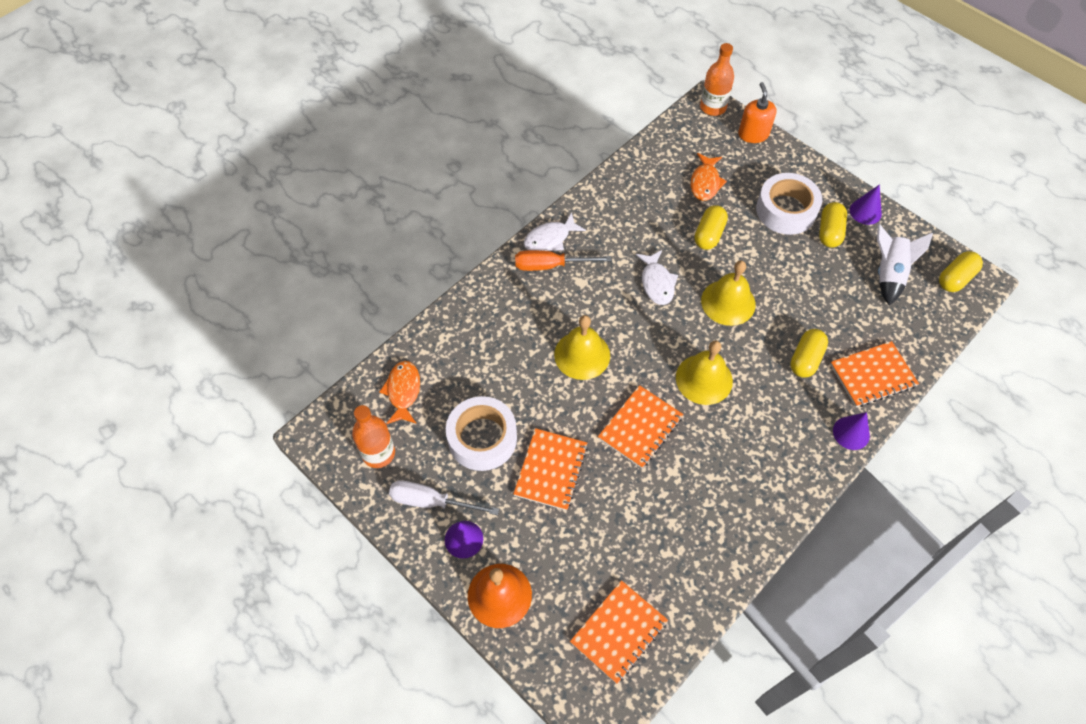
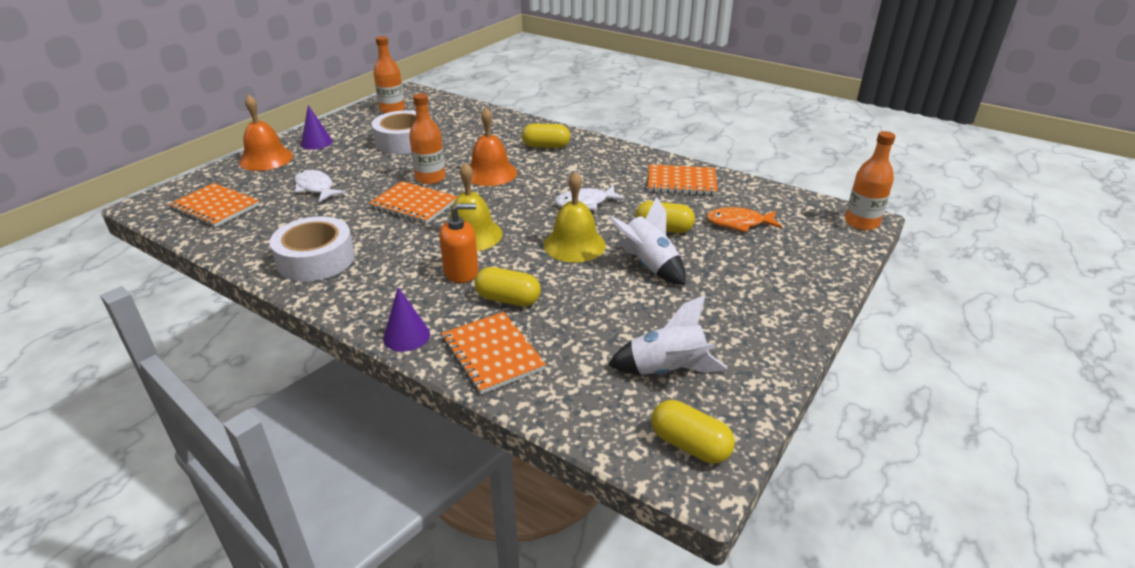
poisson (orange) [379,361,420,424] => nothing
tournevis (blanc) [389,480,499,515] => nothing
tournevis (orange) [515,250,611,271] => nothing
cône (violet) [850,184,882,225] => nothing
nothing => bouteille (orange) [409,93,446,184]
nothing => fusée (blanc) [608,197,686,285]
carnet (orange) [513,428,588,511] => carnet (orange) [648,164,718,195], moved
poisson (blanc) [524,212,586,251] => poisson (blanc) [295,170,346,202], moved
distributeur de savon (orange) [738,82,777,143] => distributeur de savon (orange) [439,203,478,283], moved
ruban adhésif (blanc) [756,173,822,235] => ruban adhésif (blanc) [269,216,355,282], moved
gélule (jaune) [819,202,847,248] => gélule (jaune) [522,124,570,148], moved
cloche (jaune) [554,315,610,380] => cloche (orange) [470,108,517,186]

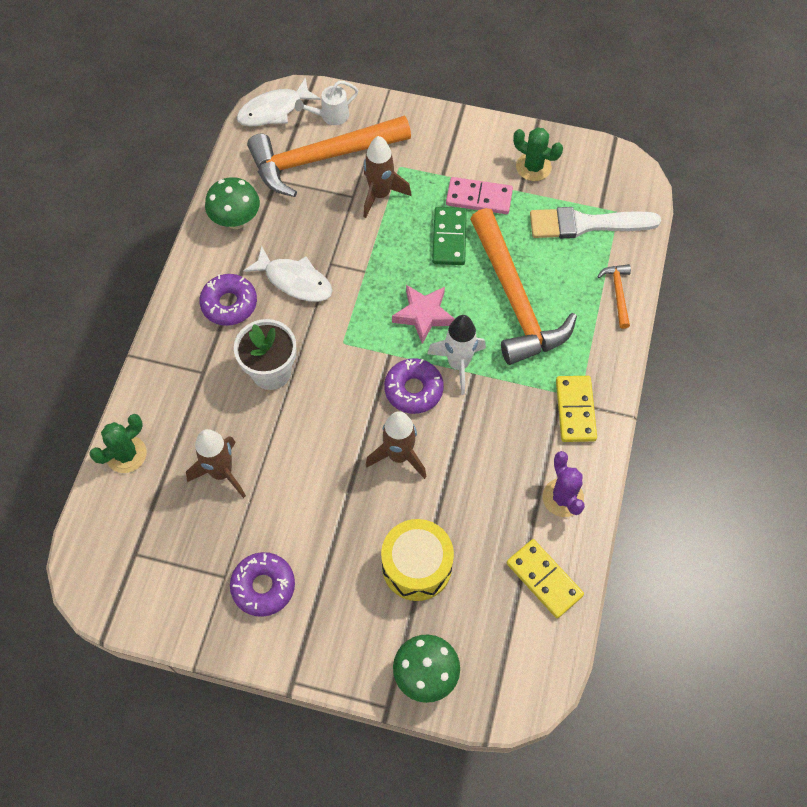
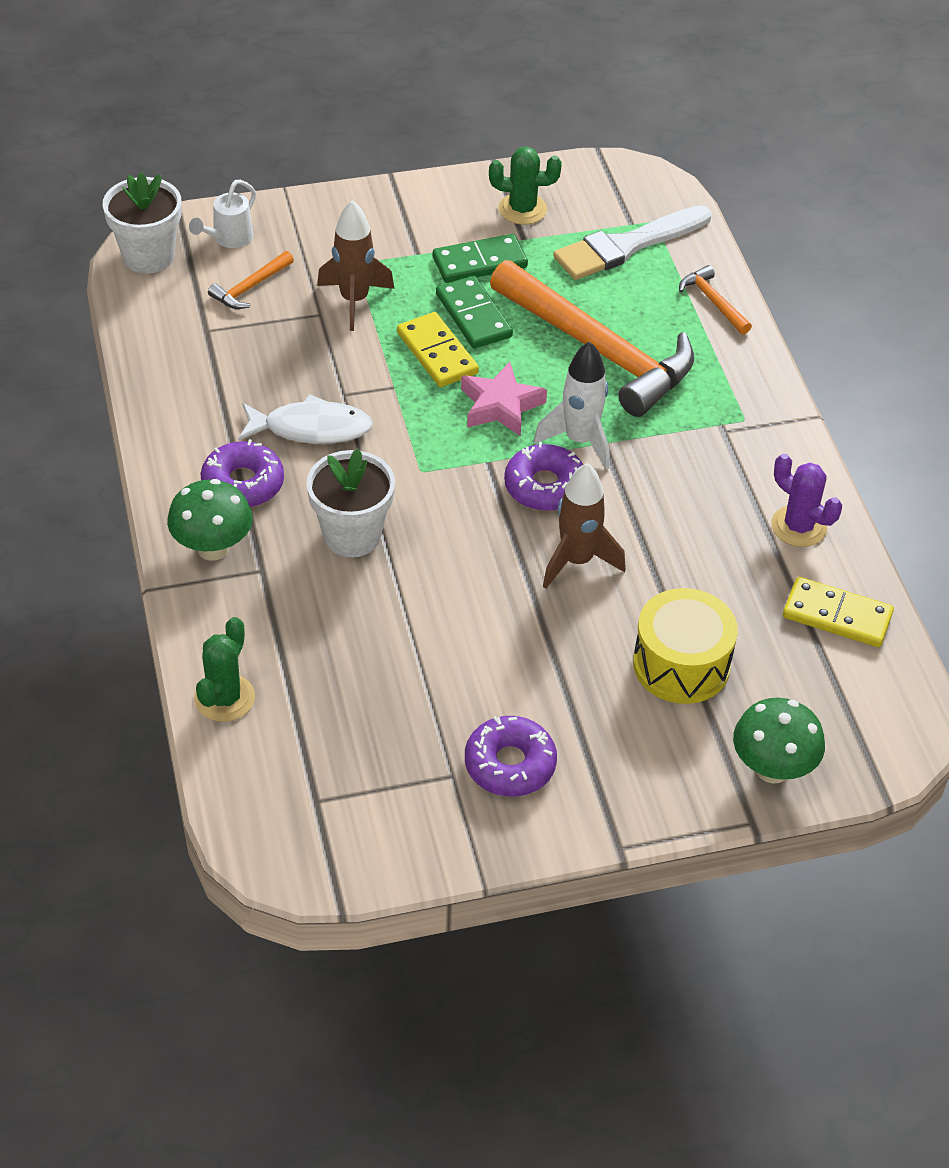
fusée (marron) [186,429,246,498] => nothing
champignon (vert) [205,177,260,229] => champignon (vert) [167,479,253,561], moved
domino (jaune) [556,376,597,442] => domino (jaune) [397,312,479,387], moved
poisson (blanc) [237,78,321,126] => pot de fleurs (blanc) [103,172,181,274]
domino (rose) [446,177,513,214] => domino (vert) [433,234,528,283]
marteau (orange) [247,116,411,197] => marteau (orange) [208,251,294,309], x0.41

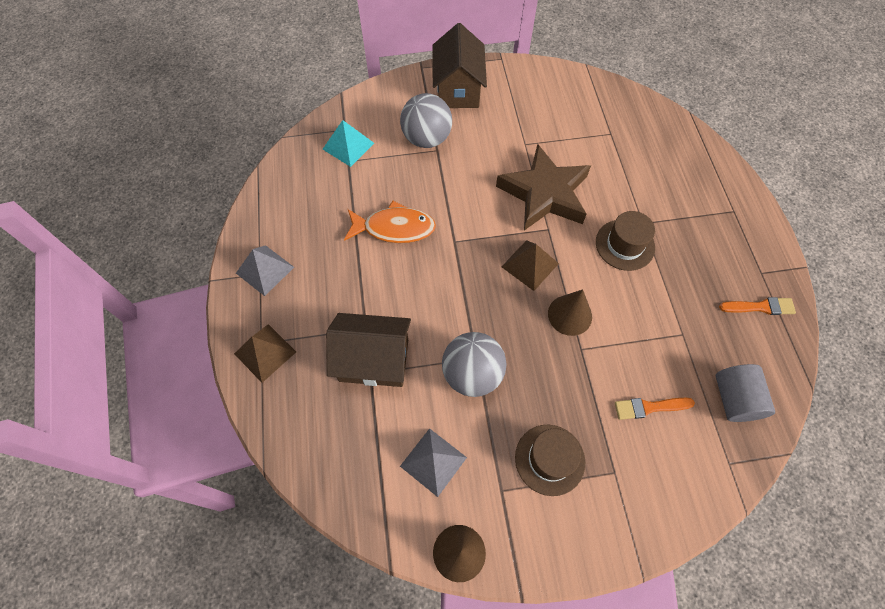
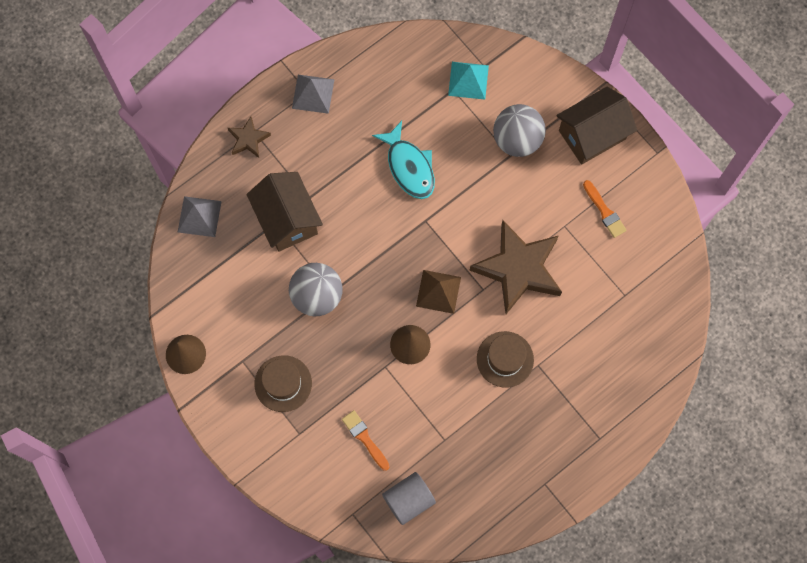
pyramide (gris) [400,428,467,497] => pyramide (gris) [178,196,222,237], moved
pinceau (orange) [719,297,796,315] => pinceau (orange) [583,180,627,238], moved
pyramide (marron) [234,324,296,383] => étoile (marron) [228,116,271,158]
poisson (orange) [344,201,436,243] => poisson (turquoise) [372,121,435,199]

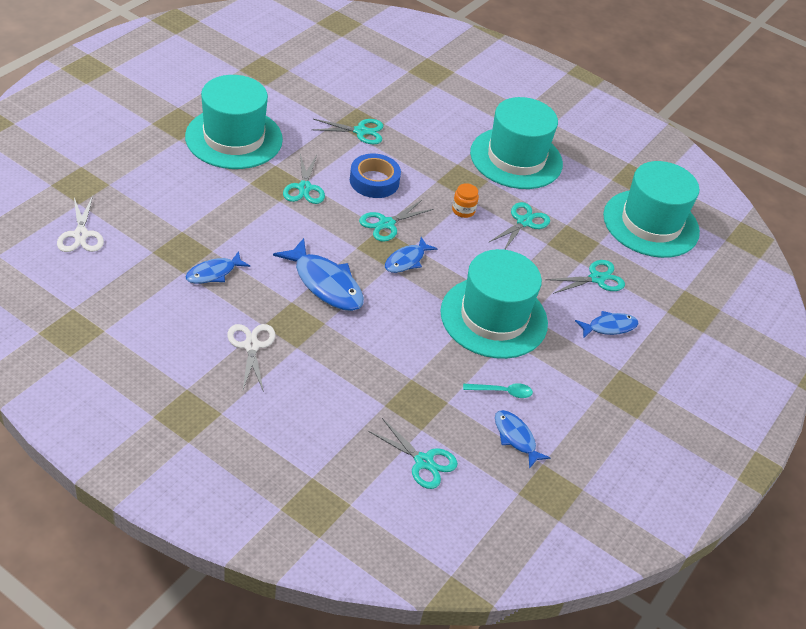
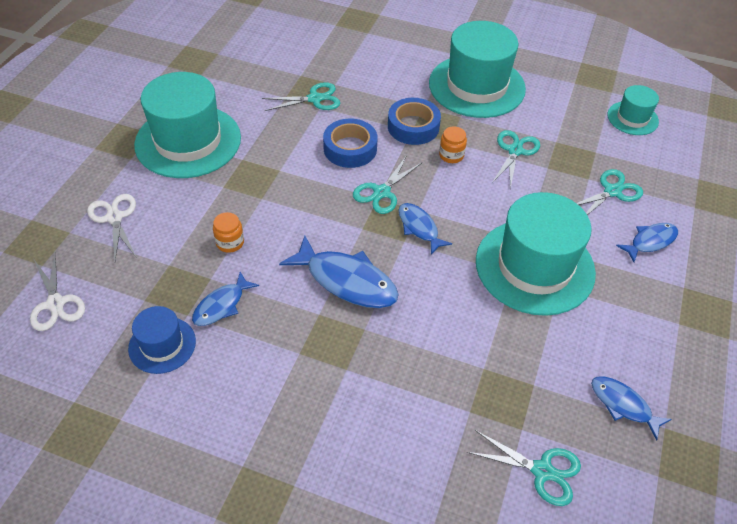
ciseaux (turquoise) [283,154,325,204] => nothing
cuillère (turquoise) [463,383,533,398] => nothing
nothing => chapeau (bleu) [128,306,196,374]
nothing => bocal (orange) [213,212,244,253]
nothing => ruban adhésif (bleu) [388,98,441,145]
ciseaux (blanc) [227,324,275,392] => ciseaux (blanc) [87,194,136,260], moved
poisson (bleu) [385,237,438,273] => poisson (bleu) [398,203,452,255], 120 degrees clockwise
chapeau (turquoise) [603,161,700,258] => chapeau (turquoise) [607,85,659,135], x0.51

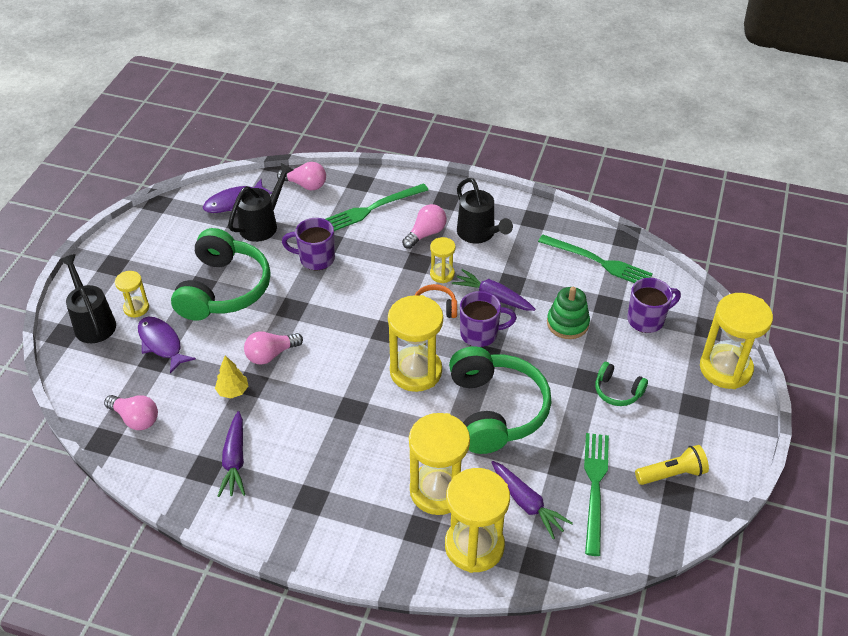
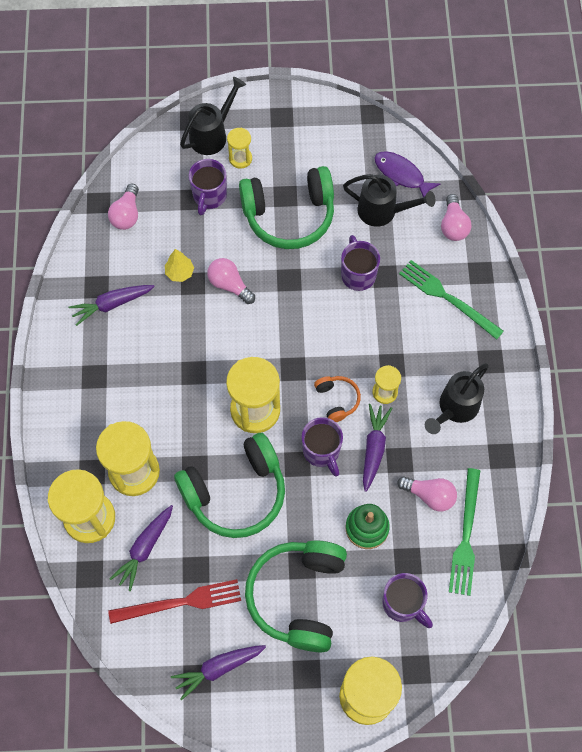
ampoule (rose) [402,204,447,249] => ampoule (rose) [398,476,457,511], moved
poisson (violet) [138,317,196,374] => tasse (violet) [189,159,227,216]
lampe de poche (jaune) [635,445,709,485] => carotte (violet) [171,645,266,701]
fourchette (vert) [584,433,609,556] => fourchette (rouge) [108,579,241,624]
casque audio (vert) [595,362,648,406] => casque audio (vert) [245,540,347,652], x2.16

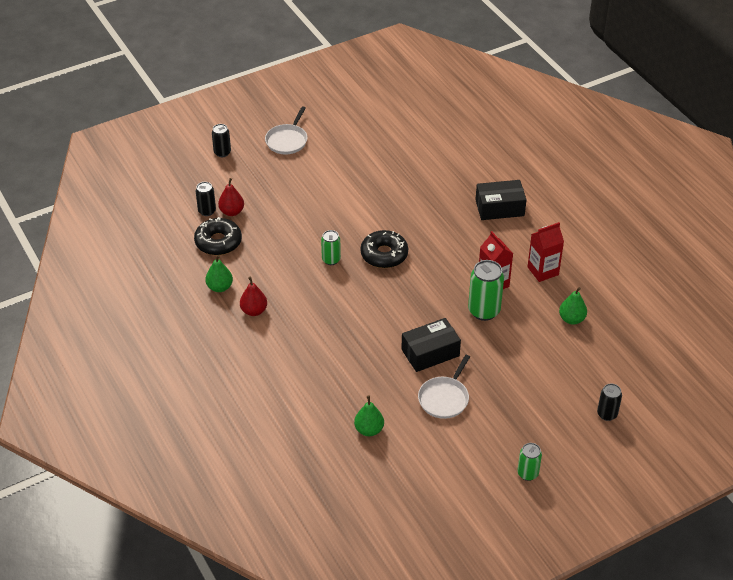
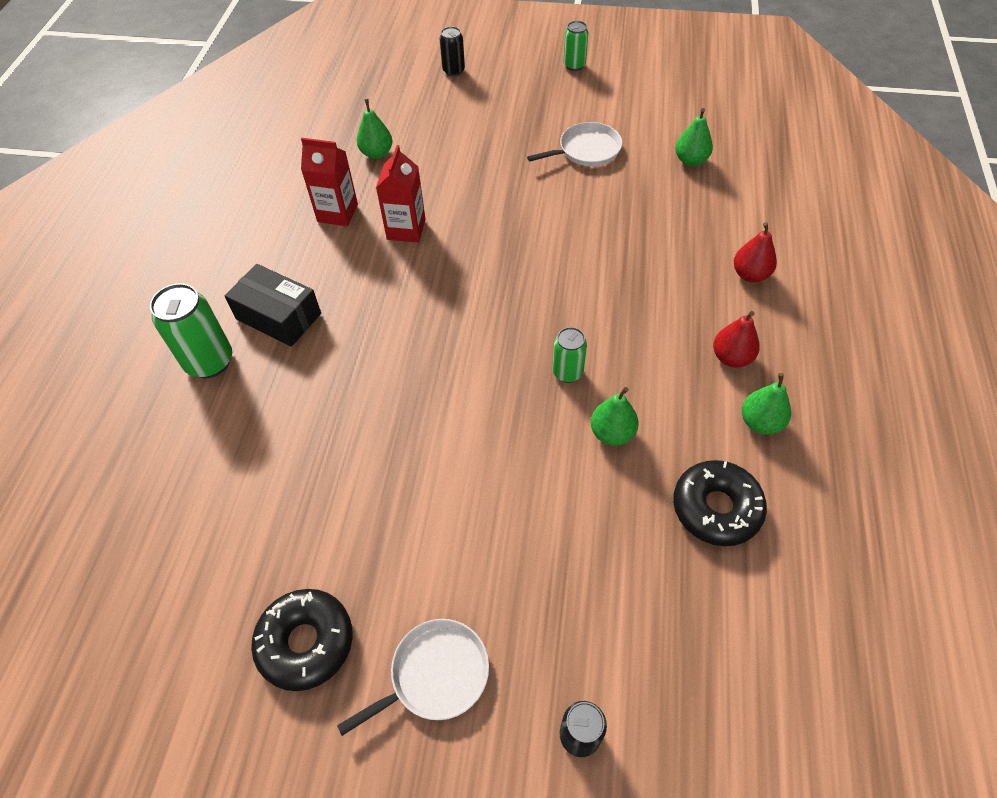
canette (noir) [196,182,216,216] => nothing
boîte (noir) [401,318,461,372] => nothing
nothing => poire (vert) [591,387,639,446]
poire (rouge) [218,178,244,216] => poire (rouge) [734,222,777,282], moved
beignet (noir) [360,230,408,268] => beignet (noir) [251,589,352,691], moved
canette (vert) [468,260,504,321] => canette (vert) [150,283,232,378], moved

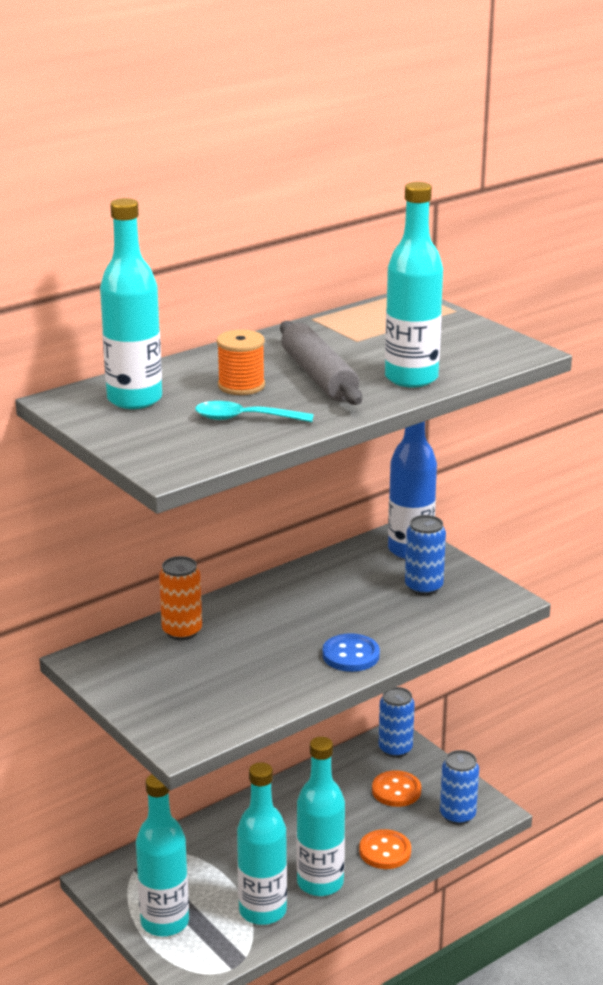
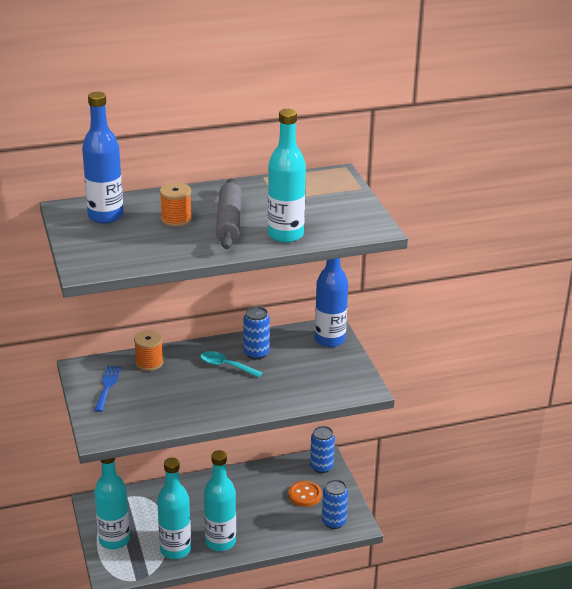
bouton (bleu) [322,633,380,672] => nothing
bouton (orange) [359,829,411,869] => nothing
nothing => fourchette (bleu) [94,366,121,412]
cuillère (turquoise) [195,401,314,422] => cuillère (turquoise) [201,351,263,377], moved
canette (bleu) [405,515,446,595] => canette (bleu) [243,306,270,360], moved
canette (orange) [159,556,202,640] => bobine (orange) [134,330,164,371]
bouteille (turquoise) [100,198,162,409] => bouteille (bleu) [82,92,124,224]

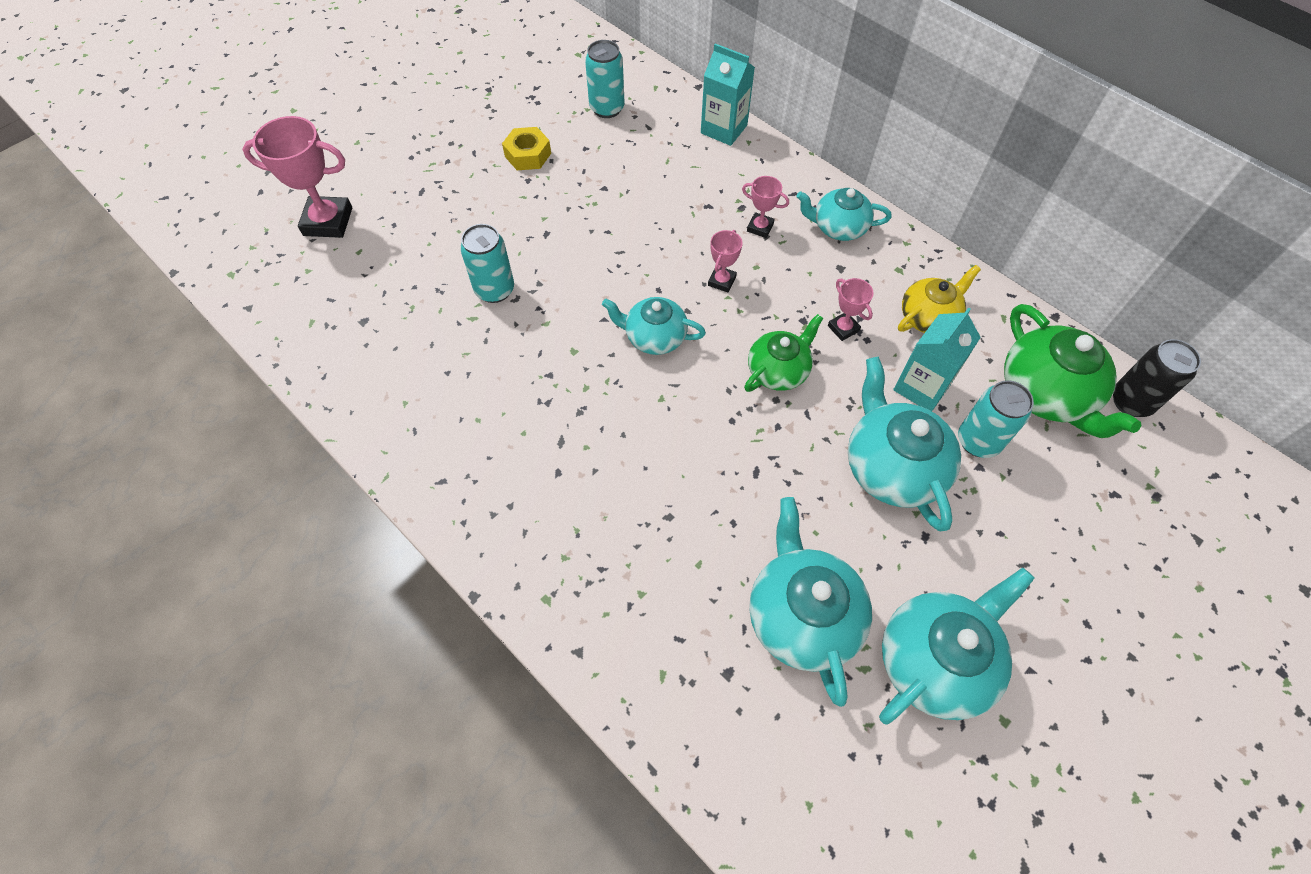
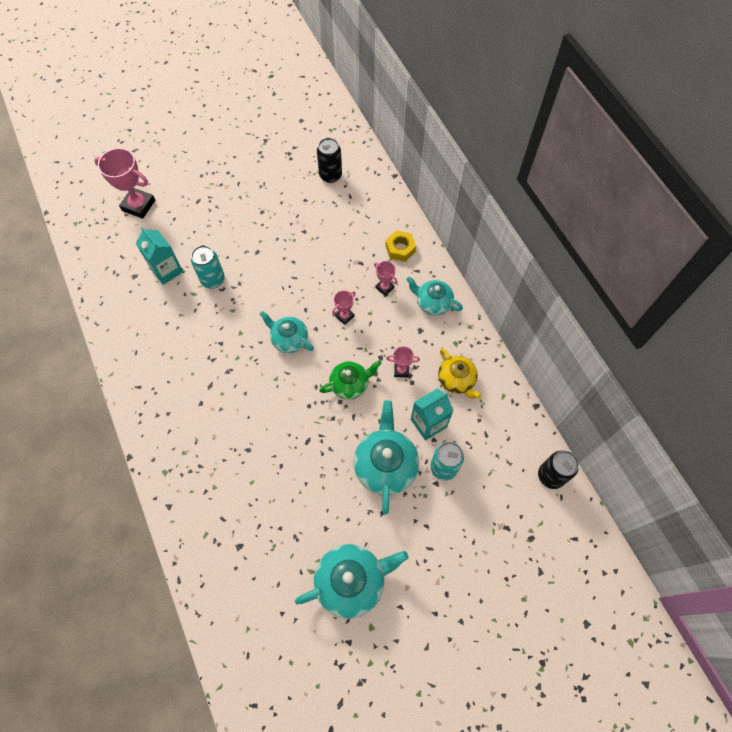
théière (turquoise) [749,497,872,707] => nothing
théière (vert) [1004,304,1141,438] => nothing
écrou (jaune) [502,127,551,170] => écrou (jaune) [386,230,416,262], moved
brique de lait (turquoise) [701,44,755,146] => brique de lait (turquoise) [136,227,183,285], moved
canette (turquoise) [585,40,625,118] => canette (noir) [317,138,342,183]
trophée (rose) [828,278,874,341] => trophée (rose) [386,346,420,377], 75 degrees counterclockwise
théière (jaune) [898,265,981,333] => théière (jaune) [438,349,481,399], 75 degrees clockwise

